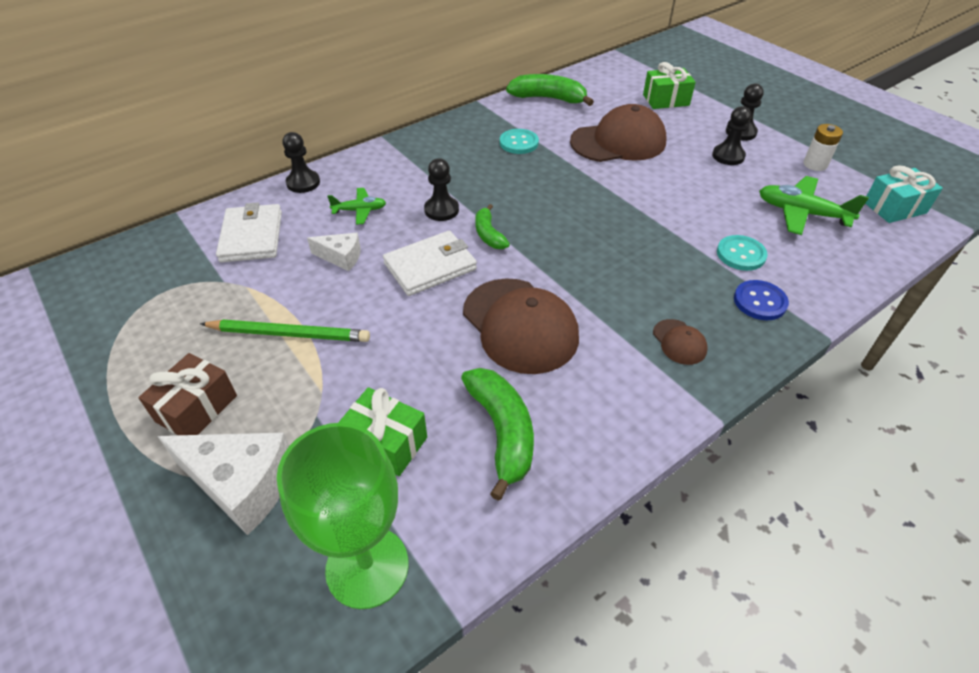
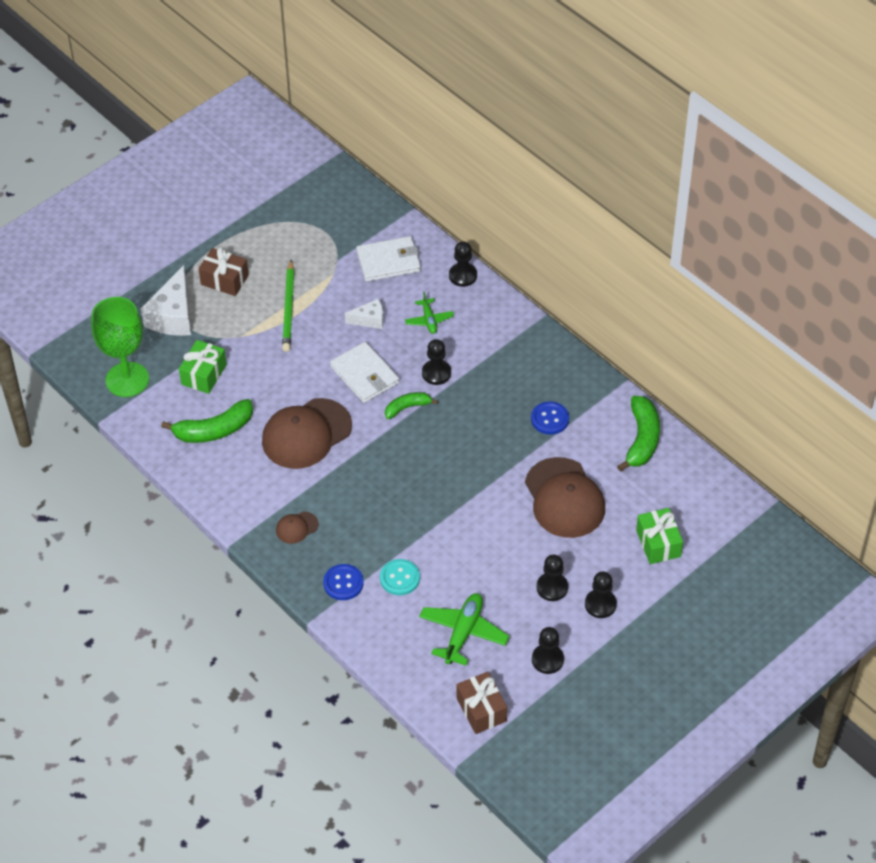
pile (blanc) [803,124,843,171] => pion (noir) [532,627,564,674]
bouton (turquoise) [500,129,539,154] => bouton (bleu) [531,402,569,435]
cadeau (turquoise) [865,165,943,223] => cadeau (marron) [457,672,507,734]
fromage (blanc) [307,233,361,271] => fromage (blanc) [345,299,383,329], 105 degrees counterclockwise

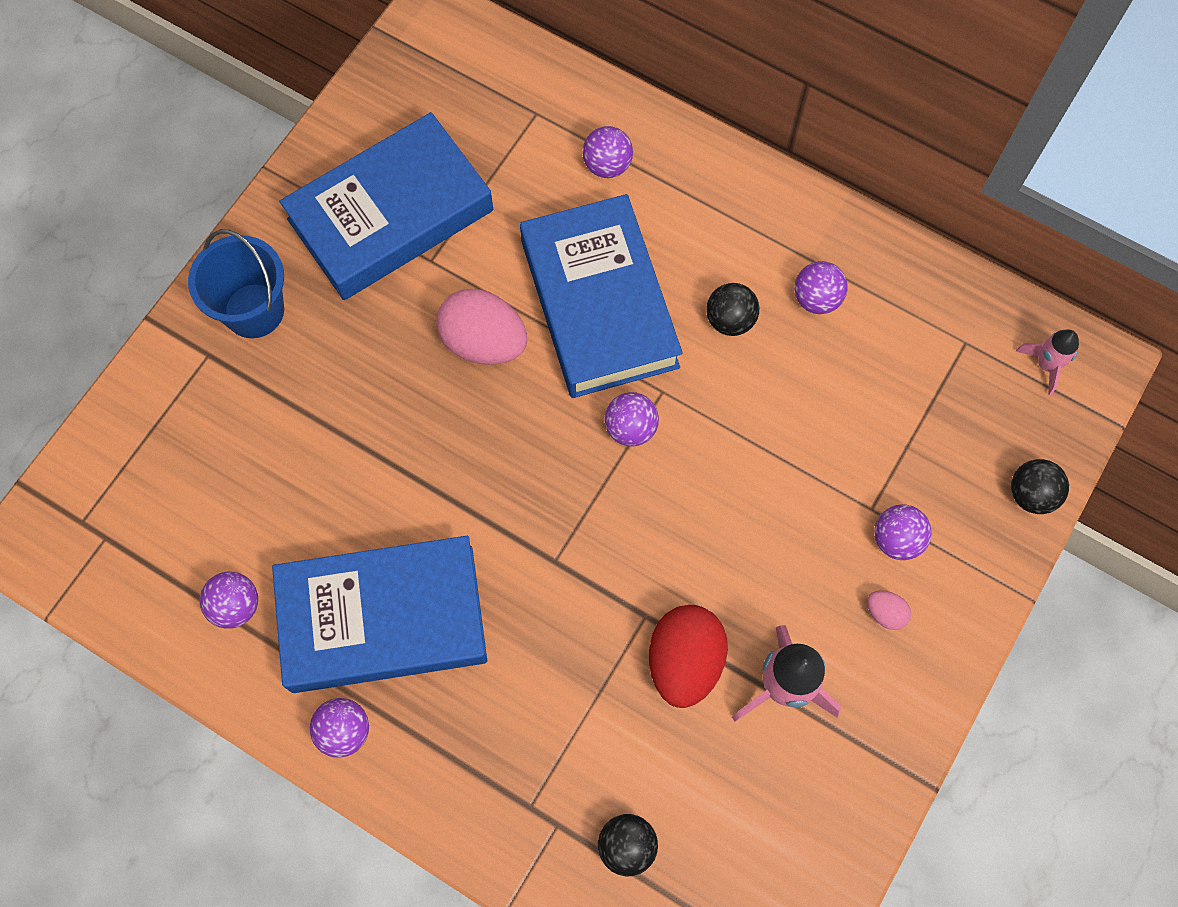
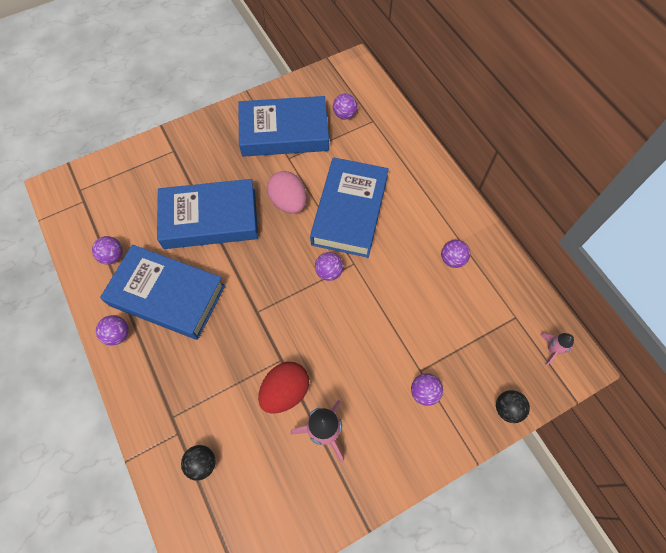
seau (bleu) [188,229,284,338] => nothing
balle (noir) [706,283,759,336] => nothing
œuf (rose) [867,590,911,630] => nothing
nothing => livre (bleu) [157,179,258,249]
balle (violet) [582,126,633,178] => balle (violet) [333,94,357,120], moved

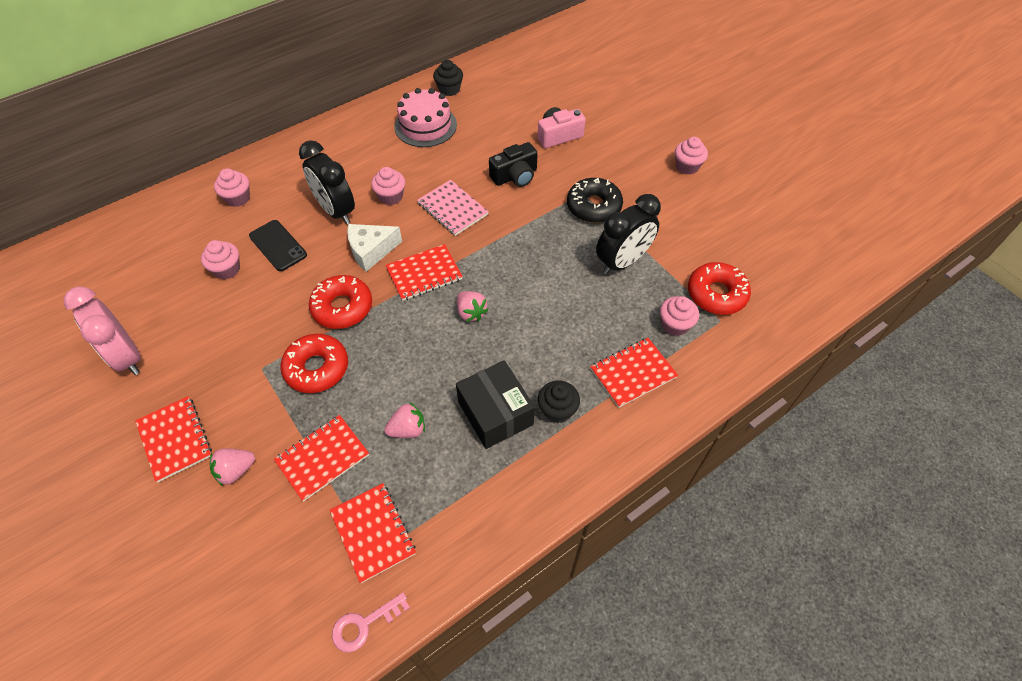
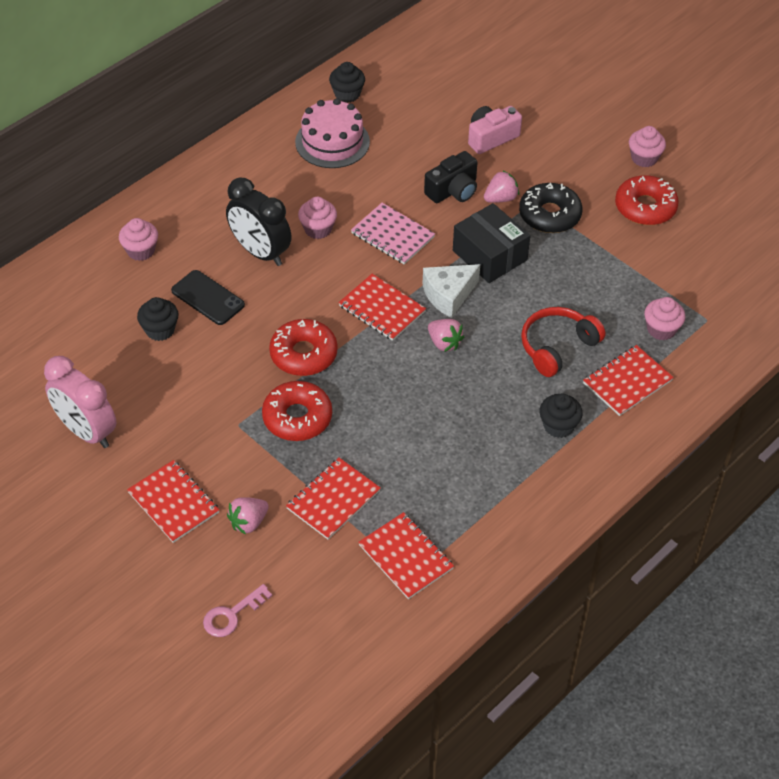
réveil (noir) [596,194,661,275] => nothing
nothing => casque audio (rouge) [521,307,605,377]
clé (rose) [332,592,410,652] => clé (rose) [203,584,272,637], moved
fromage (blanc) [347,224,402,272] => fromage (blanc) [423,264,480,318], moved
fraise (rose) [384,403,425,438] => fraise (rose) [484,170,519,203], moved
boîte (noir) [456,360,535,449] => boîte (noir) [453,203,530,283], moved
beignet (rouge) [688,262,751,315] => beignet (rouge) [615,175,679,225], moved
muffin (rose) [201,240,240,279] => muffin (noir) [137,297,179,341]
carnet (rouge) [386,244,463,301] => carnet (rouge) [338,274,426,341], 75 degrees clockwise

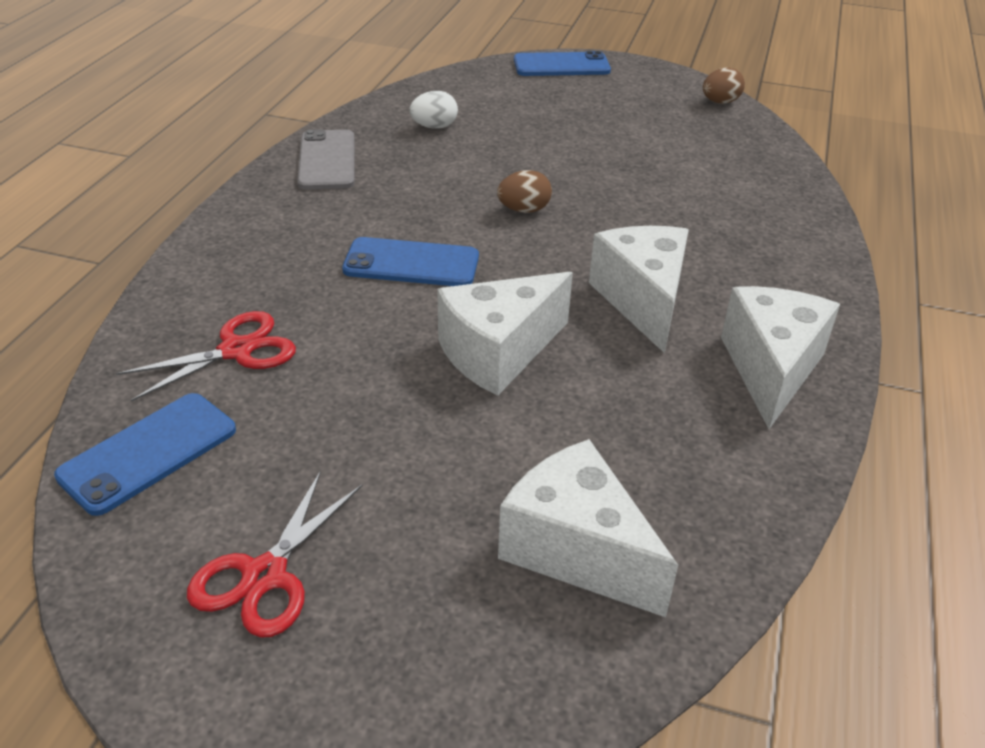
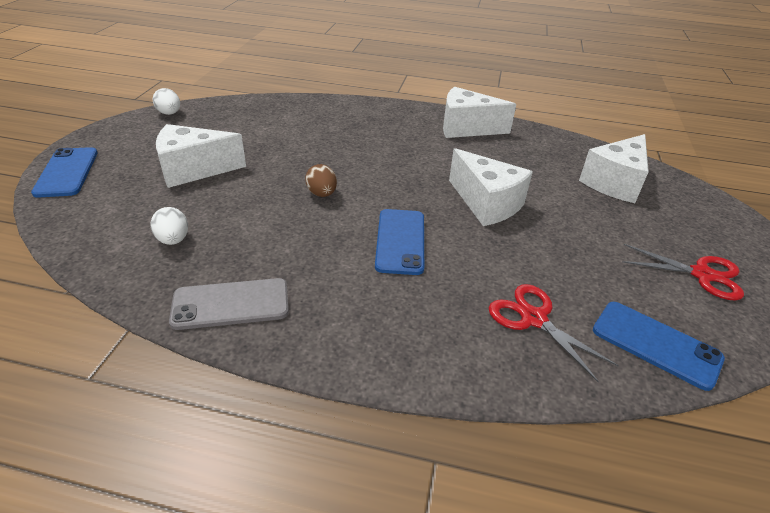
fromage (blanc) [589,226,689,353] => fromage (blanc) [156,124,246,188], moved
œuf (marron) [703,67,745,104] => œuf (blanc) [153,88,180,115]

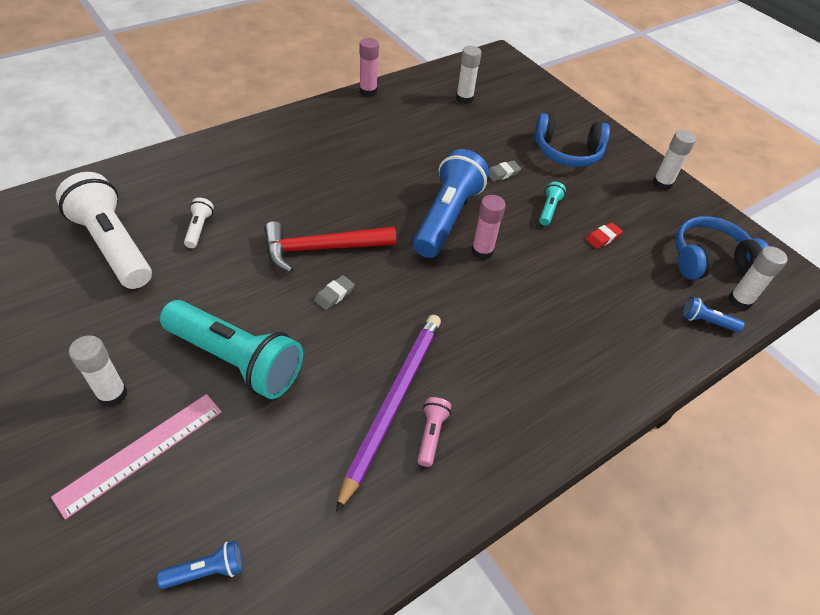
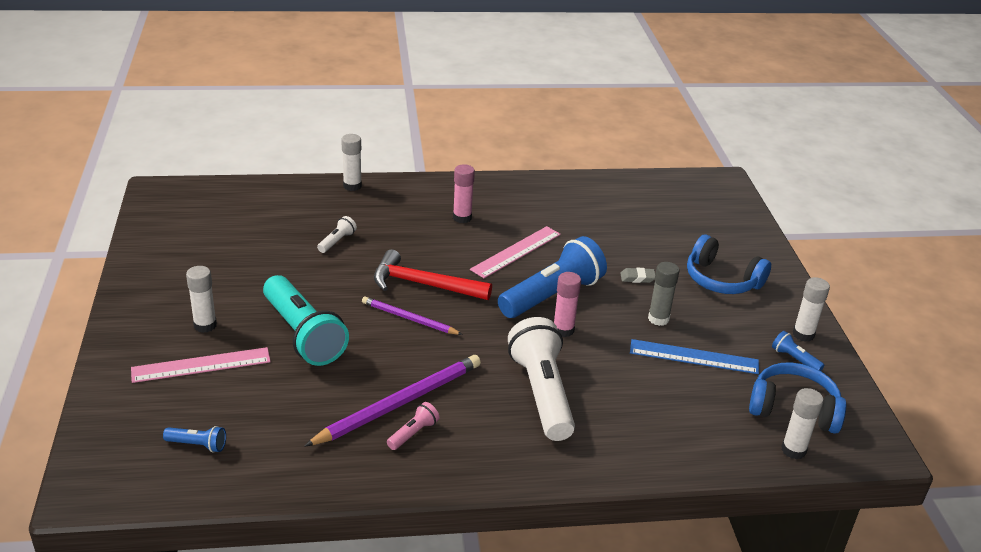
nothing => règle (rose) [470,226,561,278]
lampe de poche (blanc) [56,172,152,289] => lampe de poche (blanc) [508,317,575,441], moved
bâton de colle (rose) [360,38,379,97] => bâton de colle (rose) [453,164,475,223], moved
bâton de colle (blanc) [456,46,482,104] => bâton de colle (blanc) [341,134,362,191], moved
lampe de poche (bleu) [682,297,745,333] => lampe de poche (bleu) [772,331,824,371], moved
gomme (gris) [314,275,355,310] => crayon (violet) [362,297,463,335]
lampe de poche (turquoise) [539,182,566,226] => bâton de colle (gris) [648,262,680,326]
gomme (rouge) [586,222,623,249] => règle (bleu) [630,339,759,374]

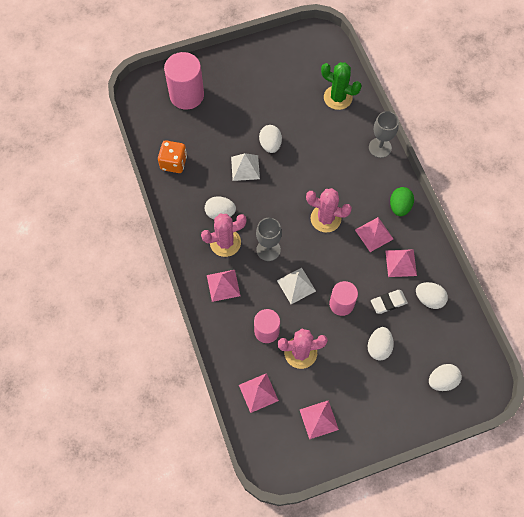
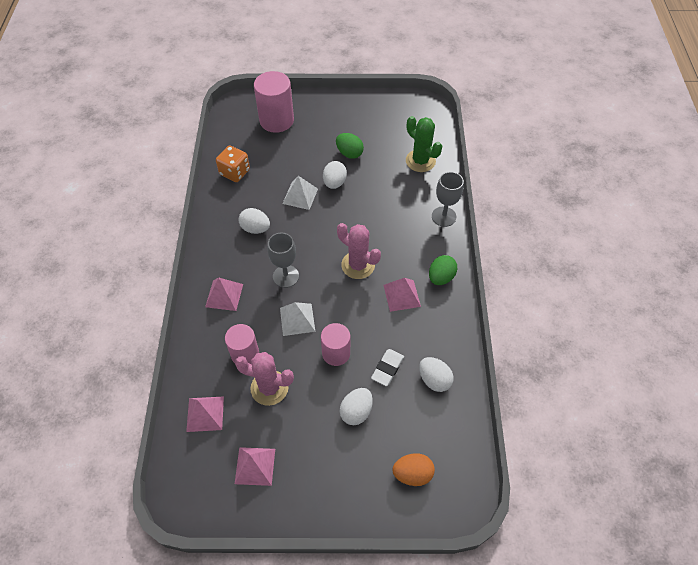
cactus (rose) [201,214,247,257] => nothing
pyramide (rose) [385,249,417,277] => nothing
nothing => œuf (vert) [336,133,364,159]
œuf (blanc) [429,364,462,391] => œuf (orange) [393,453,435,486]
gomme (blanc) [371,290,408,314] => gomme (blanc) [371,349,404,386], 60 degrees counterclockwise

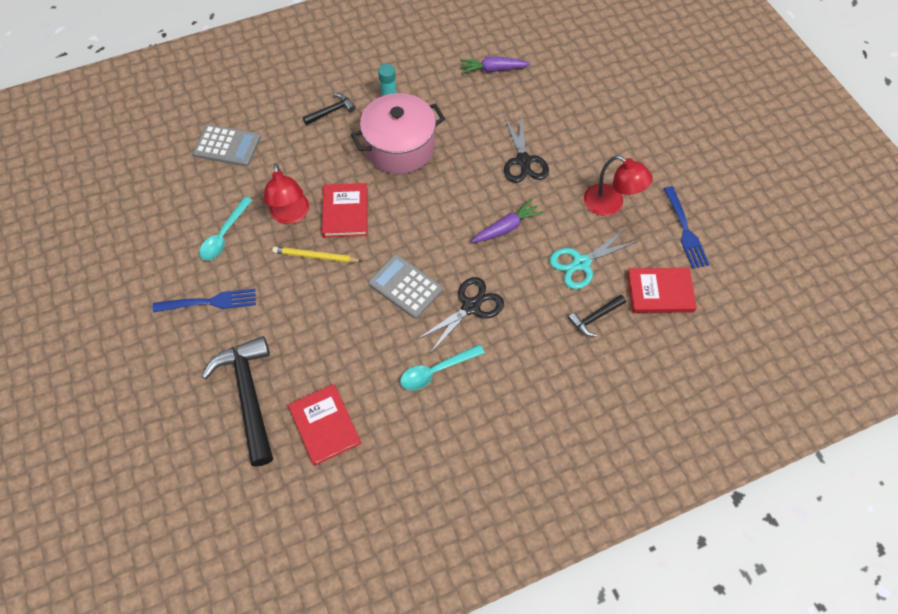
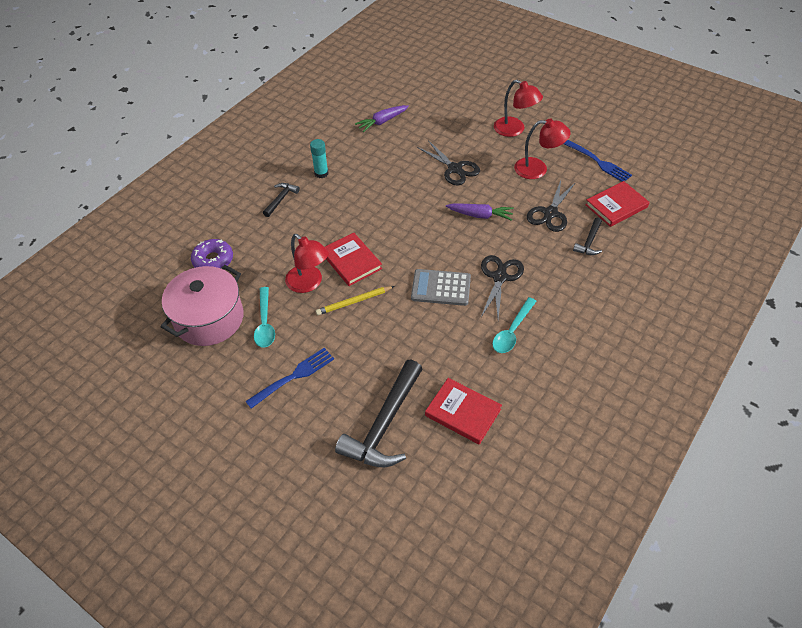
nothing => lampe (rouge) [494,80,543,137]
marmite (rose) [351,93,445,174] => marmite (rose) [161,265,244,346], moved
calculatrice (gris) [193,124,261,166] => beignet (violet) [191,239,233,268]
ciseaux (turquoise) [549,229,638,289] => ciseaux (noir) [527,180,576,232]
marteau (noir) [202,336,273,467] => marteau (noir) [335,360,422,467], 105 degrees counterclockwise
carotte (violet) [471,199,543,243] => carotte (violet) [446,203,514,221], 75 degrees clockwise

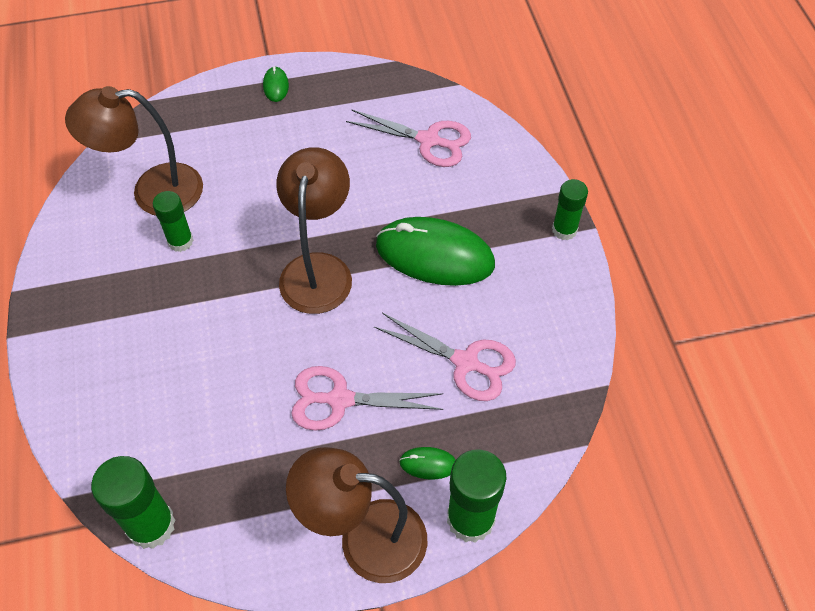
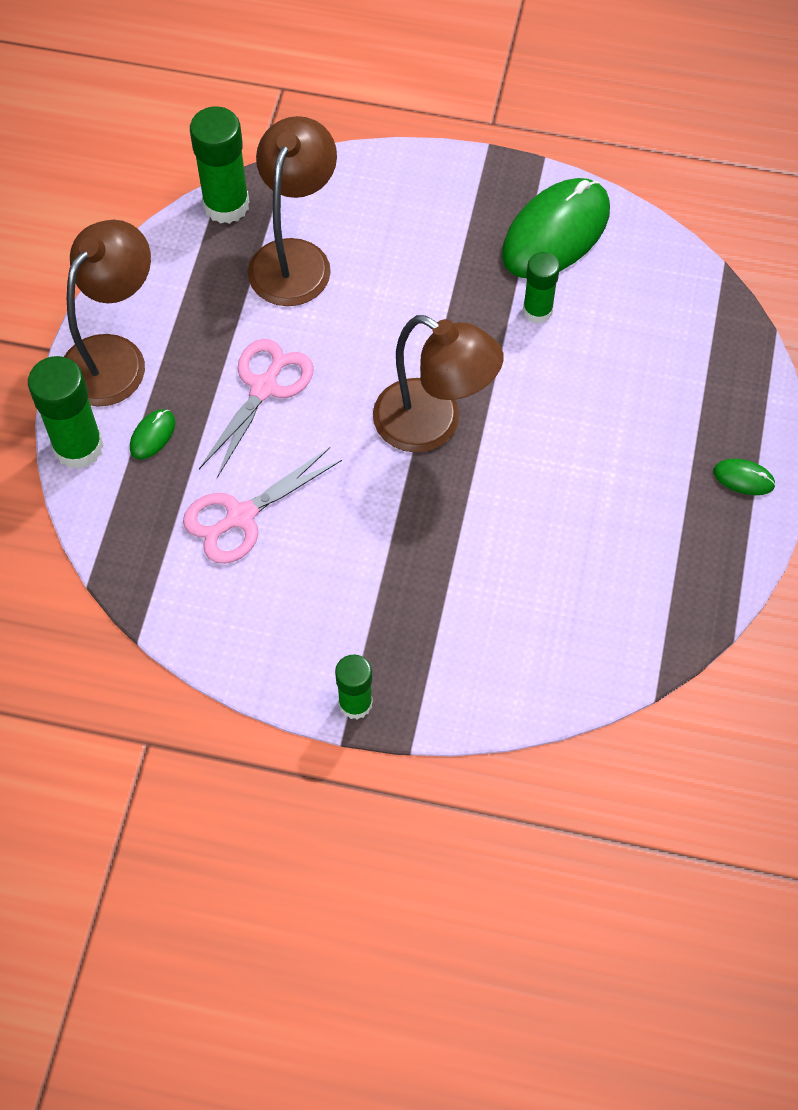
ciseaux (rose) [346,110,471,167] => nothing
lampe (marron) [65,86,203,216] => lampe (marron) [248,116,337,306], moved
souris (vert) [376,217,495,286] => souris (vert) [502,178,610,278], moved

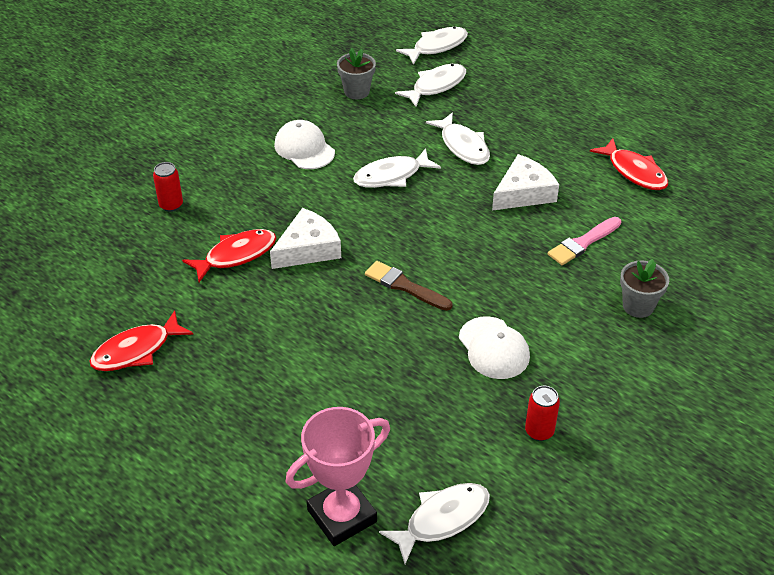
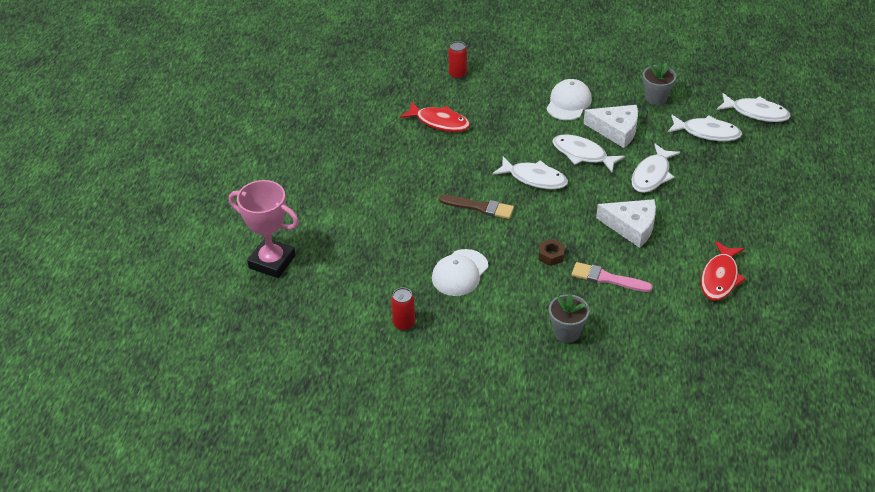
poisson (rouge) [90,310,194,371] => nothing
nothing => écrou (marron) [539,239,564,266]
fromage (blanc) [270,208,341,269] => fromage (blanc) [584,105,638,148], moved
poisson (blanc) [379,483,490,564] => poisson (blanc) [492,157,568,189], moved
pinceau (marron) [365,261,452,311] => pinceau (marron) [439,195,514,219], 105 degrees clockwise

